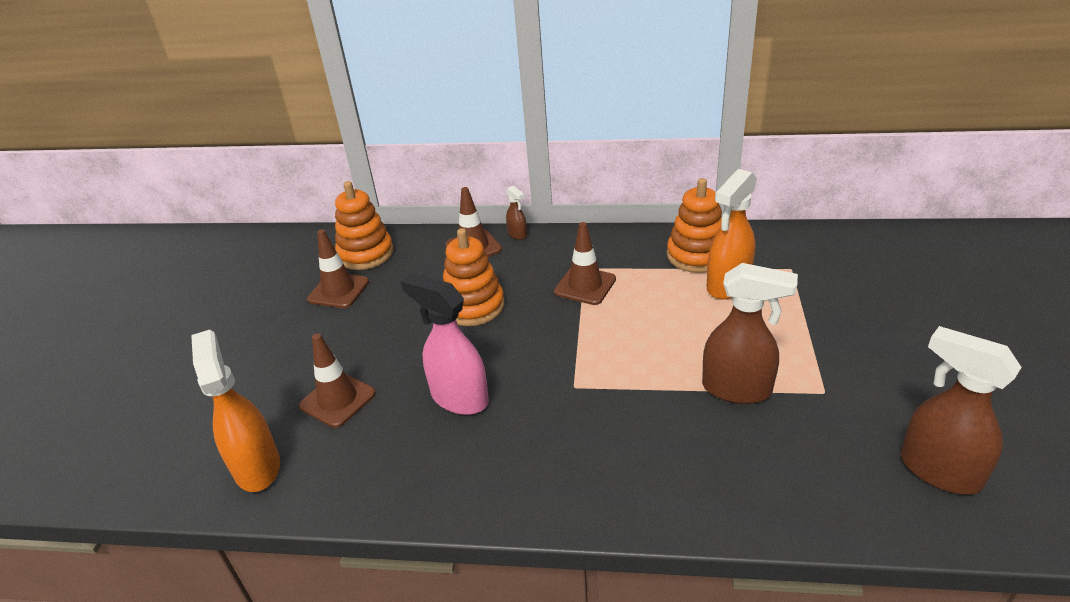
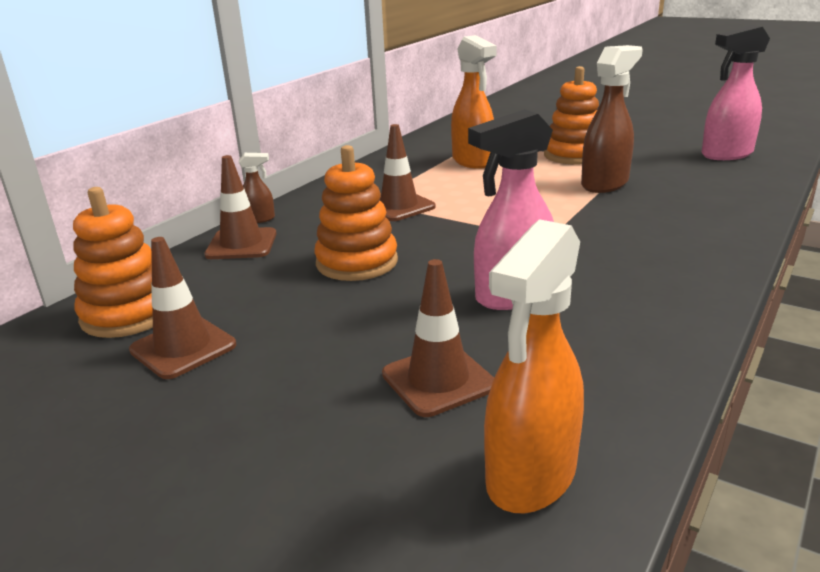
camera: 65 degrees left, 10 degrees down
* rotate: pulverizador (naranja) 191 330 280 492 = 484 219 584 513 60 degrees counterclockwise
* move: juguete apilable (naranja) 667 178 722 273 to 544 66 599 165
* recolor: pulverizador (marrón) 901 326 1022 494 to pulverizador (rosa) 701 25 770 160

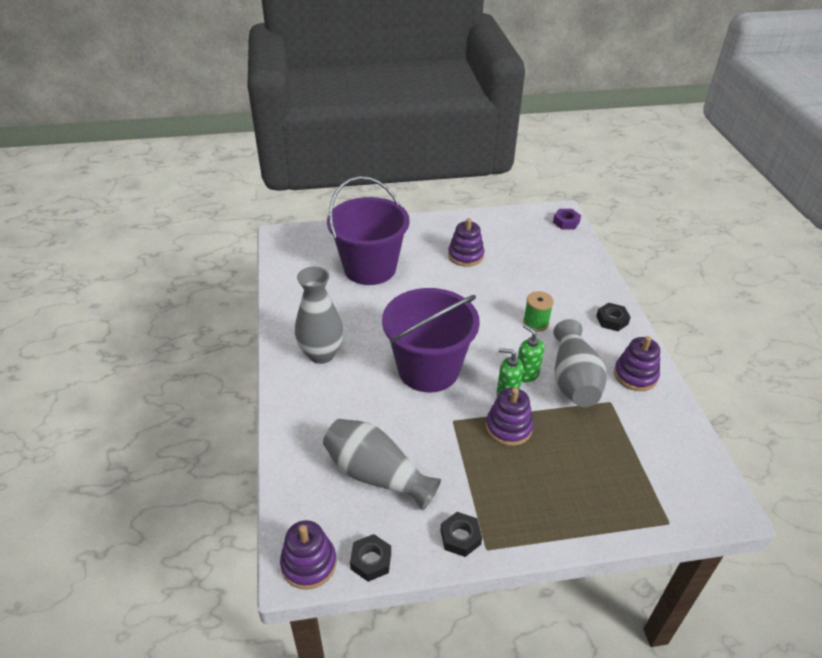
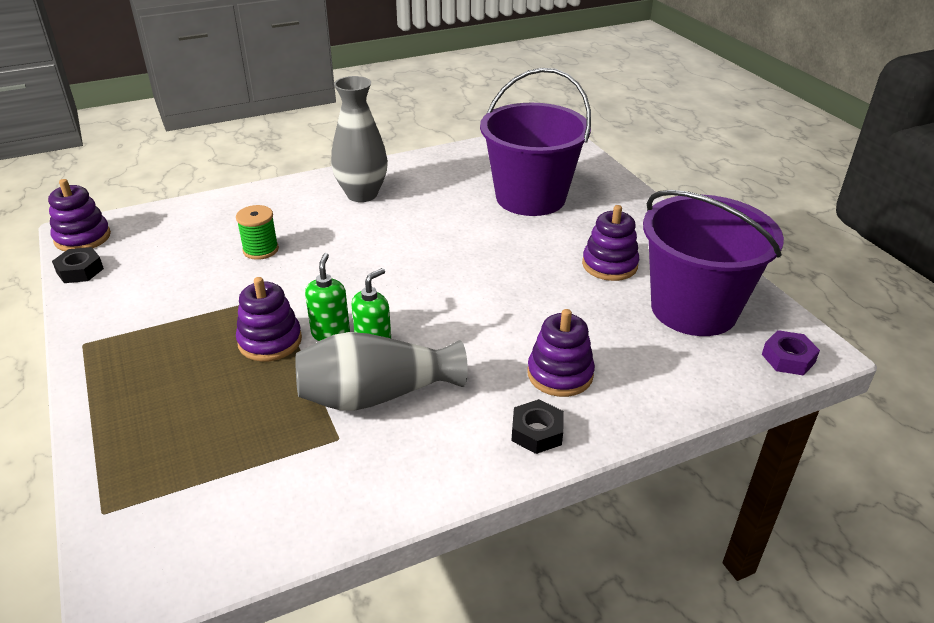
camera: 75 degrees right, 5 degrees down
* move: carrete (verde) 523 291 554 332 to 236 205 279 260
* move: juguete apilable (morado) 614 336 660 391 to 527 309 595 397
* move: balde (morado) 382 288 480 393 to 643 190 784 336
* delete: florero (gris) 323 419 441 511
* delete: tuerca (negro) 440 512 482 557

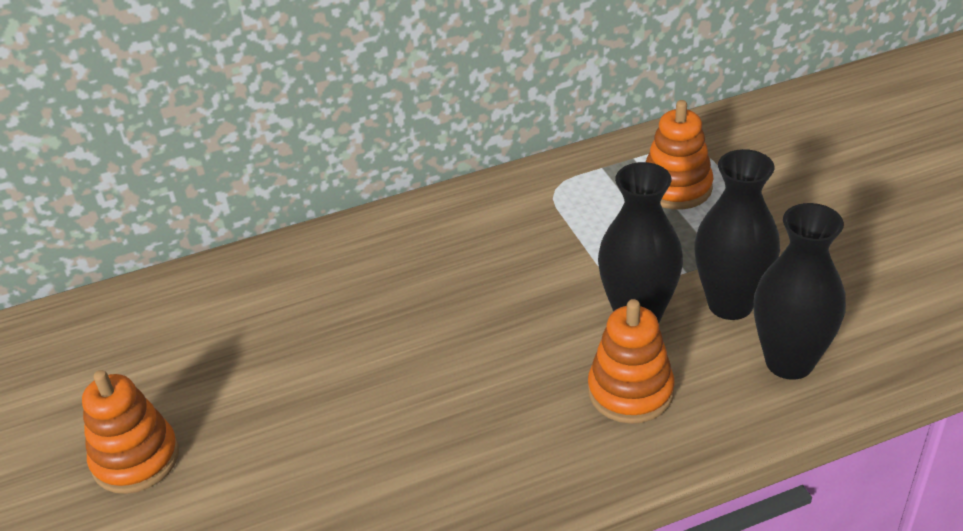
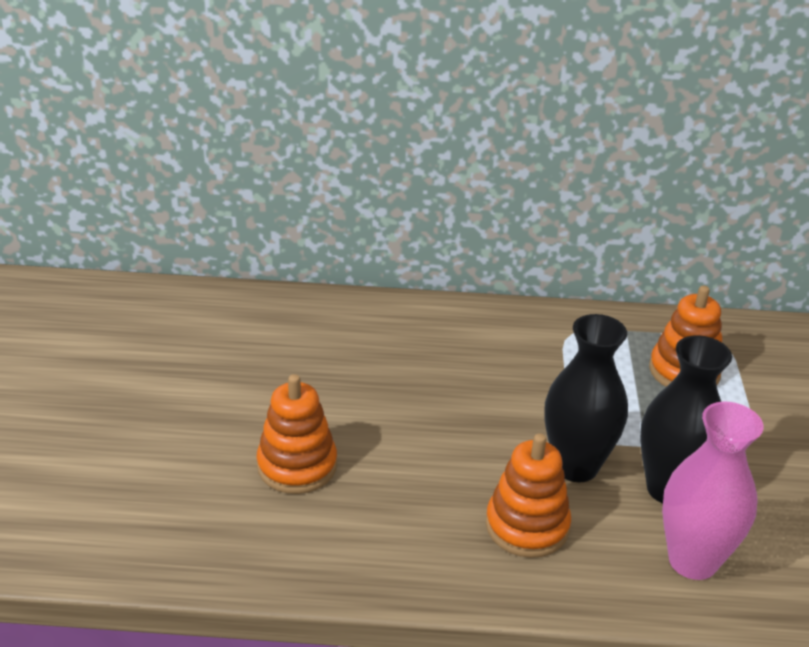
camera: 20 degrees right, 5 degrees down
* move: juguete apilable (naranja) 82 370 179 494 to 256 374 337 494
* recolor: florero (negro) 754 203 846 380 to florero (rosa) 662 402 764 580

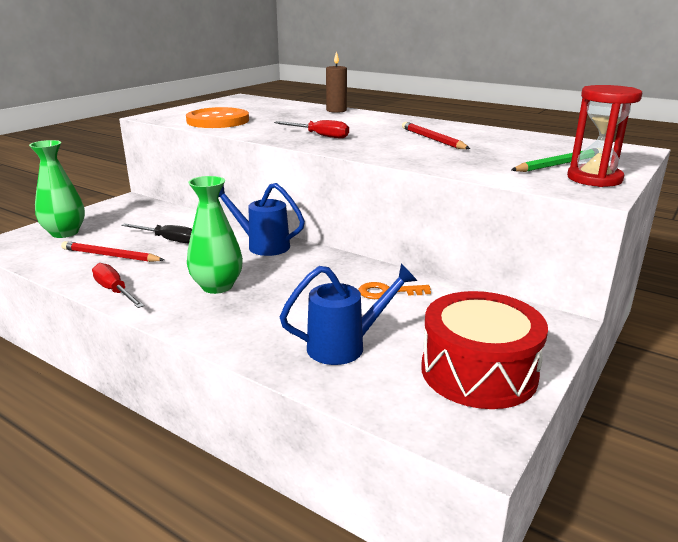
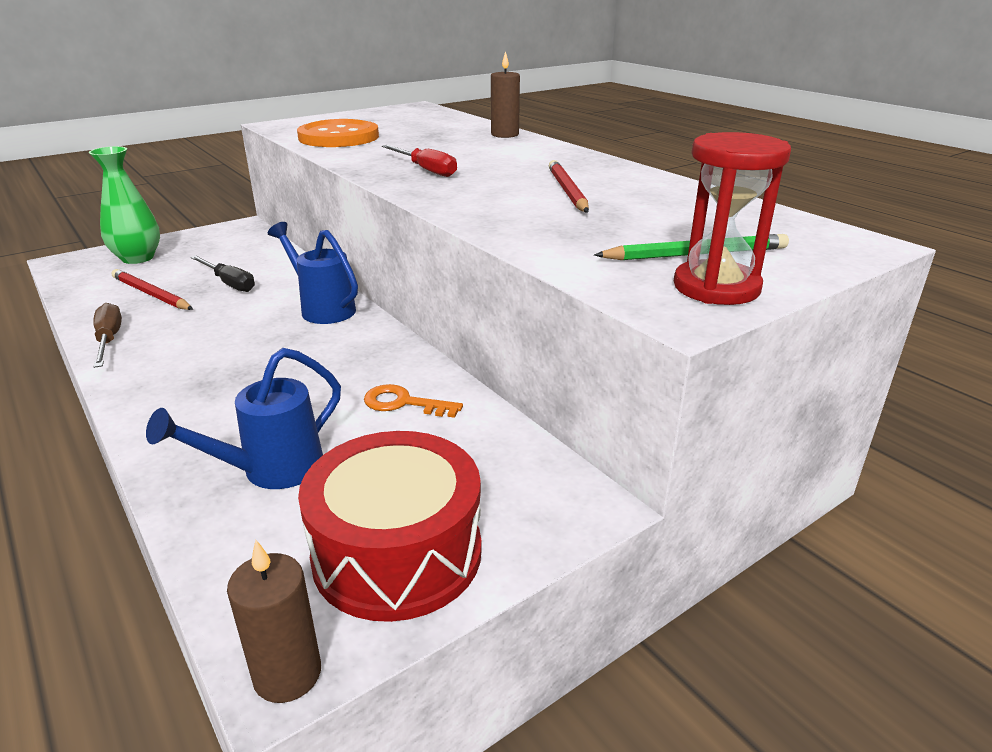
camera: 20 degrees right, 5 degrees up
* recolor: destornillador (rojo) 92 263 144 308 to destornillador (marrón) 93 303 122 368
* rotate: regadera (azul) 280 264 418 365 = 146 348 341 489 135 degrees clockwise
* insert: vela (marrón) 227 540 321 703
* delete: florero (verde) 187 176 243 294

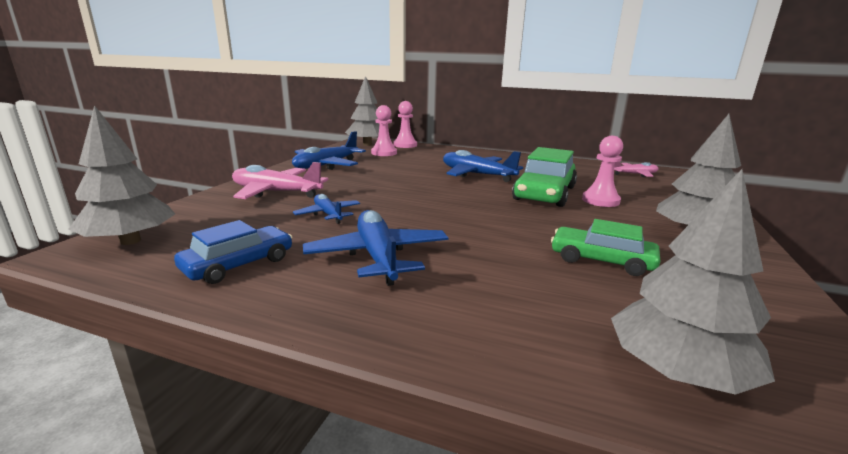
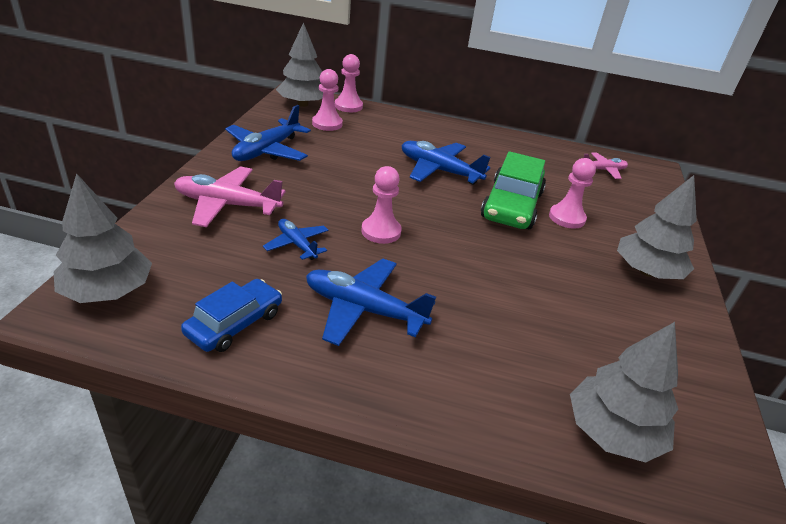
camera: 10 degrees left, 15 degrees up
* rotate: avión (azul) 303 210 448 286 = 306 258 436 346 45 degrees counterclockwise
* insert: peón (rosa) 361 166 402 244
* delete: coche (verde) 551 219 661 276

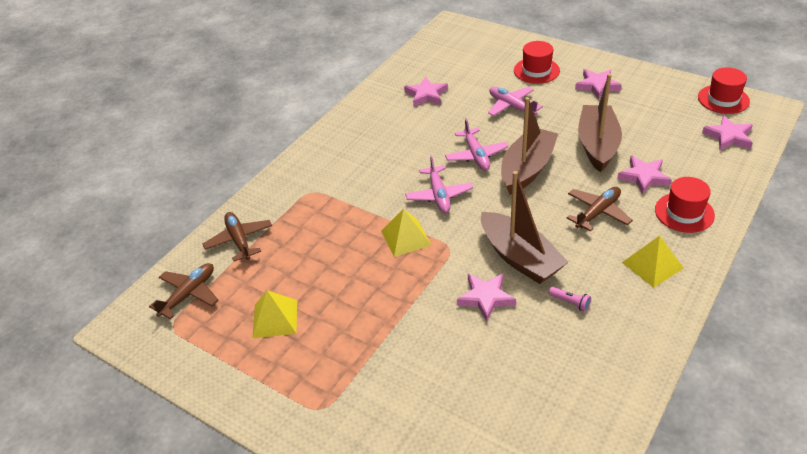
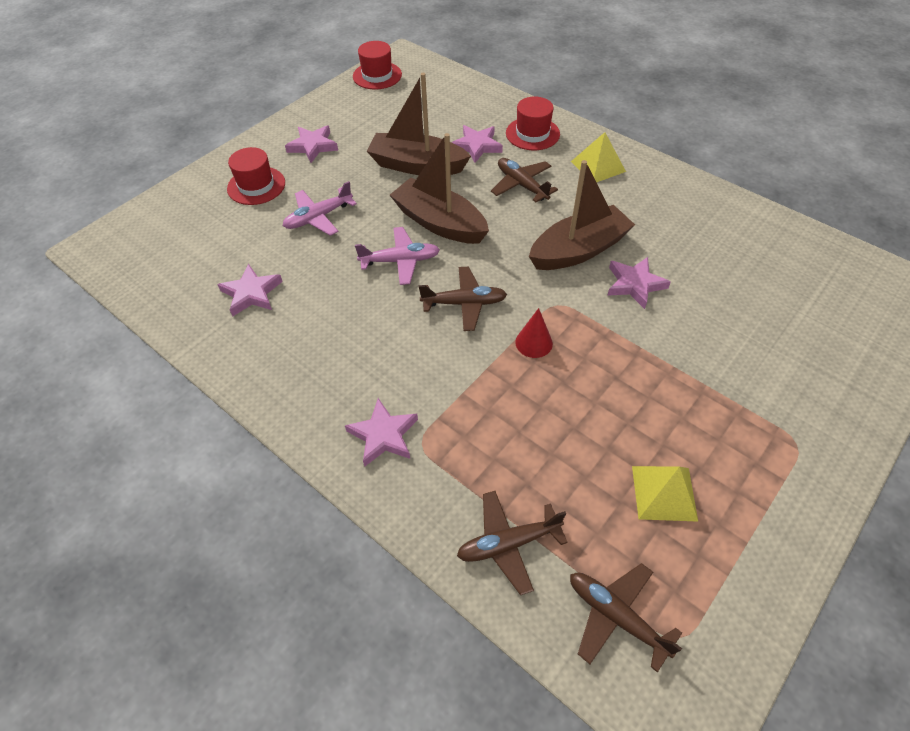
camera: 85 degrees left, 10 degrees up
* move: estrella (rosa) 702 115 753 151 to 345 398 418 467
* recolor: avión (rosa) 405 155 473 213 to avión (marrón) 419 267 507 331
* replace: pirámide (amarillo) 381 209 432 257 to cono (rojo) 515 308 553 358
* delete: lámpara de mano (rosa) 549 287 591 312

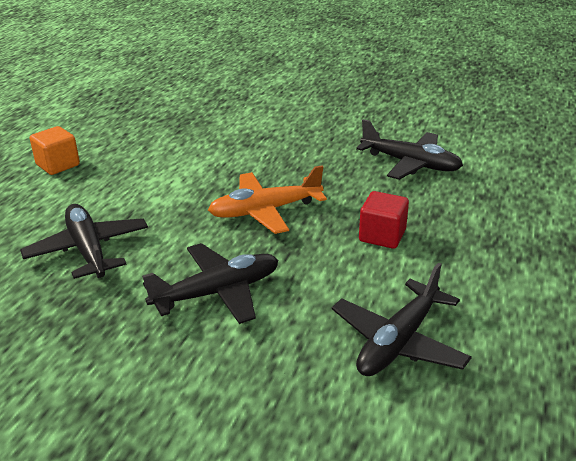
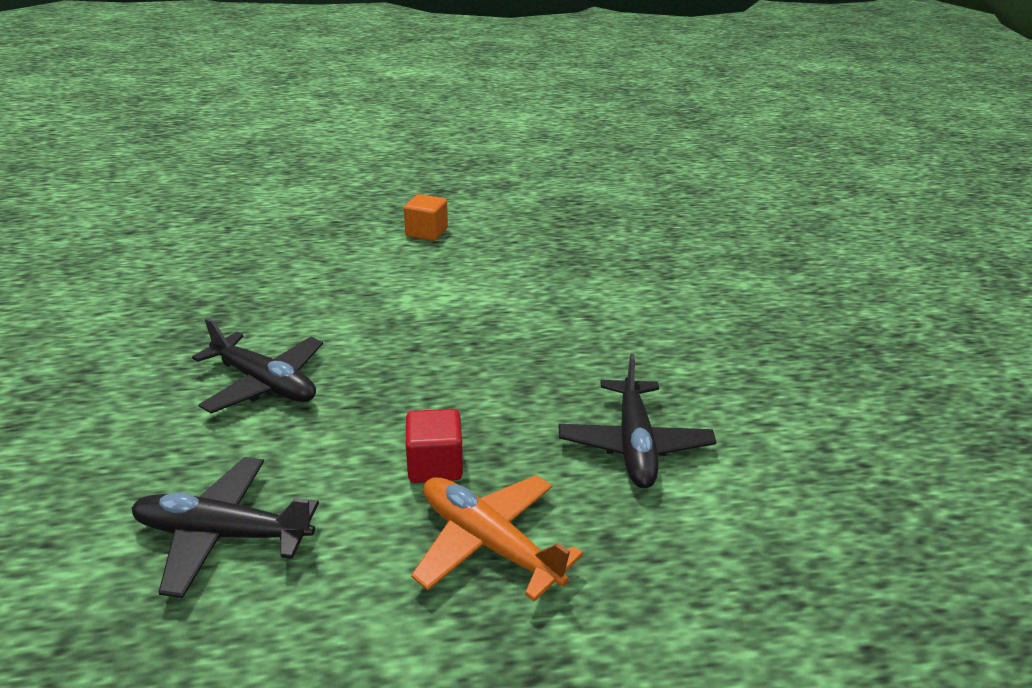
camera: 60 degrees right, 0 degrees up
* move: avión (naranja) 208 165 327 234 to 411 475 583 602
* delete: avión (negro) 20 204 148 279

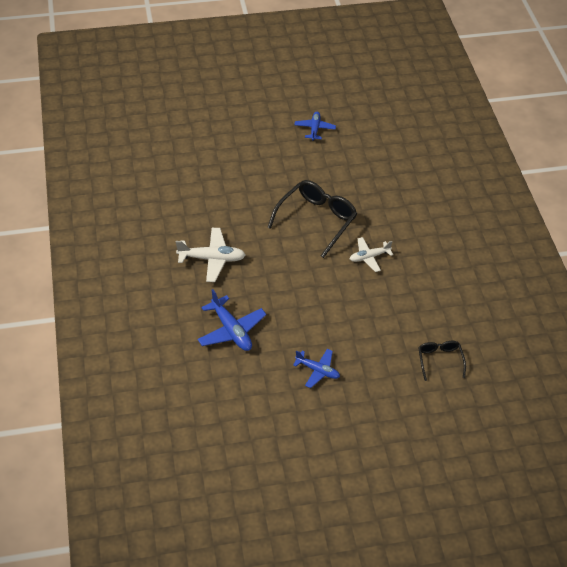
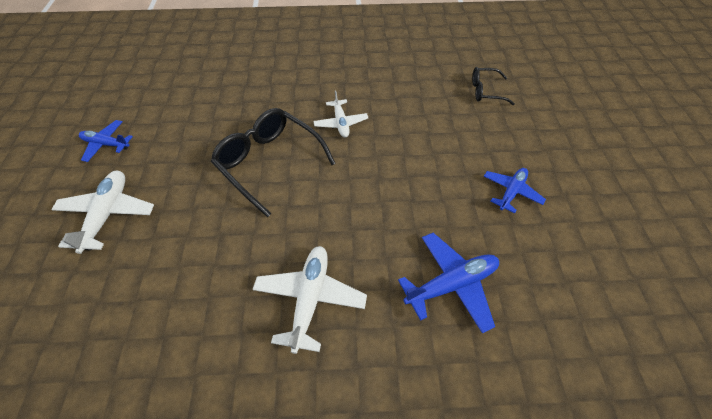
camera: 80 degrees left, 5 degrees up
* insert: avión (blanco) 51 171 154 254

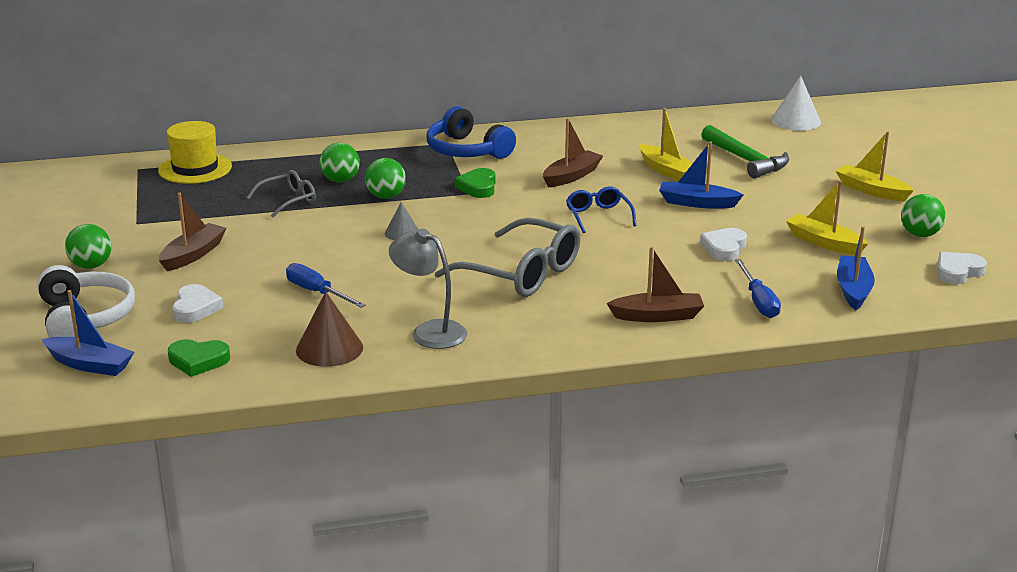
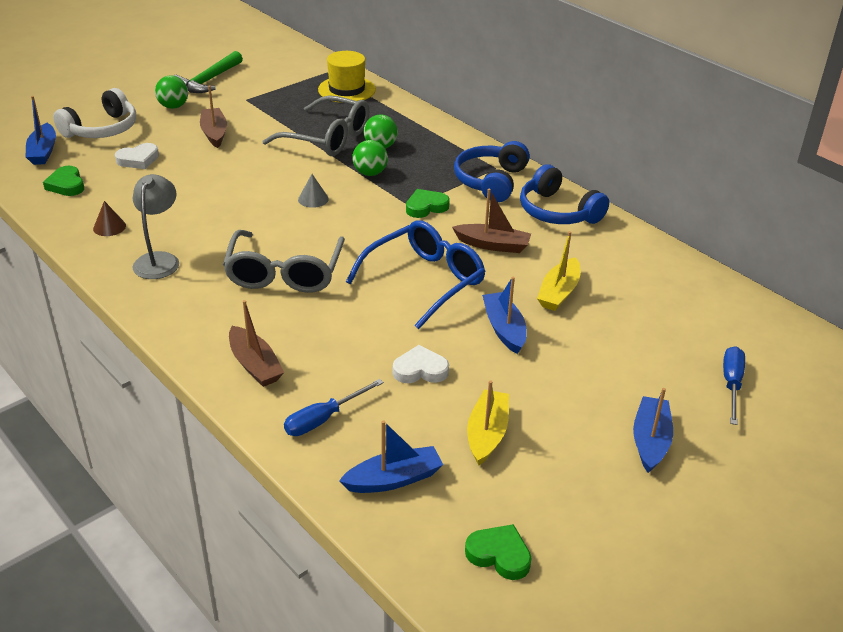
camera: 60 degrees right, 10 degrees up
* resize: cono (marrón) 296 292 363 367 = 93 201 126 236 x0.61
* move: martillo (verde) 701 125 789 178 to 173 51 243 93
* rotate: barco (marrón) 159 192 227 271 = 200 86 227 148 105 degrees counterclockwise
* resize: gafas (gris) 247 170 316 218 = 263 95 369 156 x1.86
* resize: gafas (azul) 566 187 637 233 = 346 220 486 329 x1.86
* recolor: corazón (blanco) 937 252 987 284 to corazón (verde) 465 524 532 580
* insert: auriculares (azul) 520 164 609 224
* recolor: barco (amarillo) 836 131 914 201 to barco (azul) 633 388 673 473
* move: destornillador (azul) 286 263 366 308 to 723 346 745 425
* delete: cono (blanco) 771 75 821 131
* delete: pelota (verde) 901 194 946 237

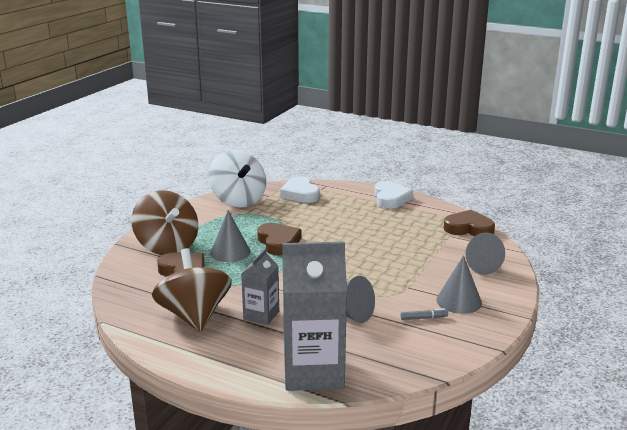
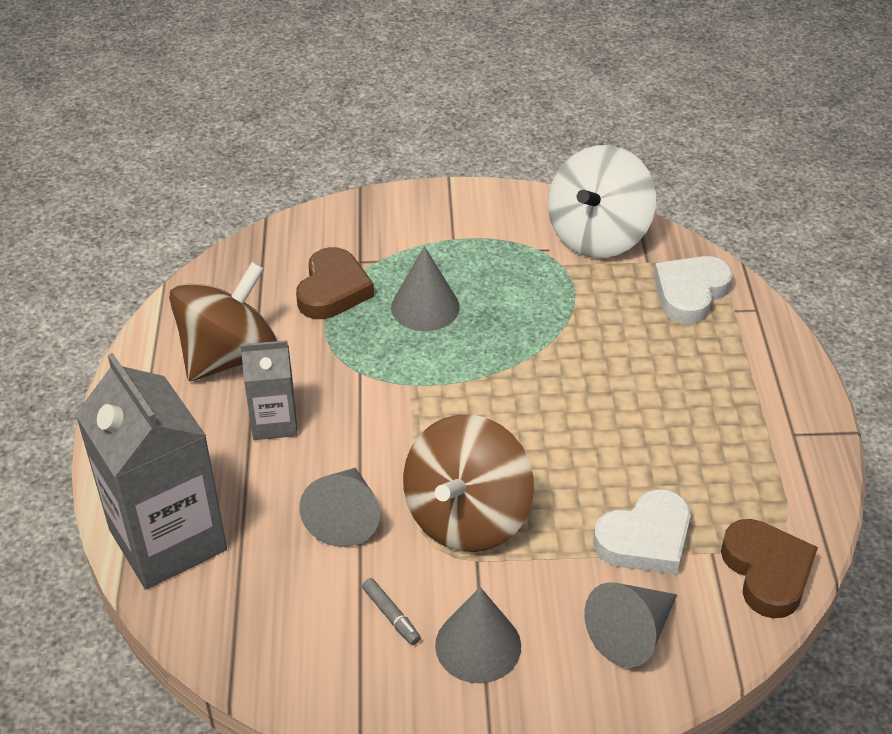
camera: 60 degrees right, 20 degrees up
* move: peonza (marrón) 131 190 198 255 to 403 415 534 552
* move: corazón (blanco) 374 181 413 209 to 593 489 691 575
* delete: corazón (marrón) 257 223 301 255

